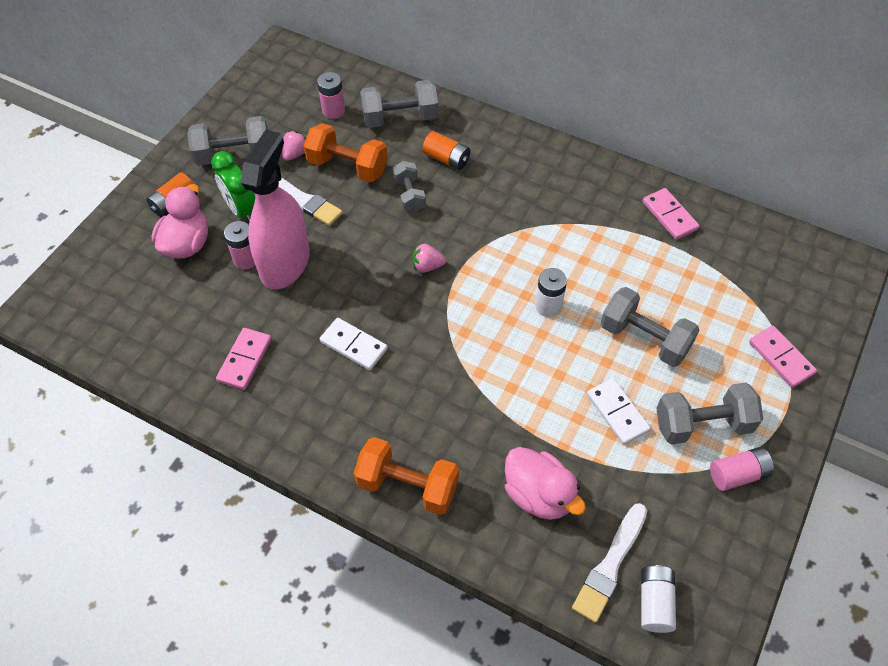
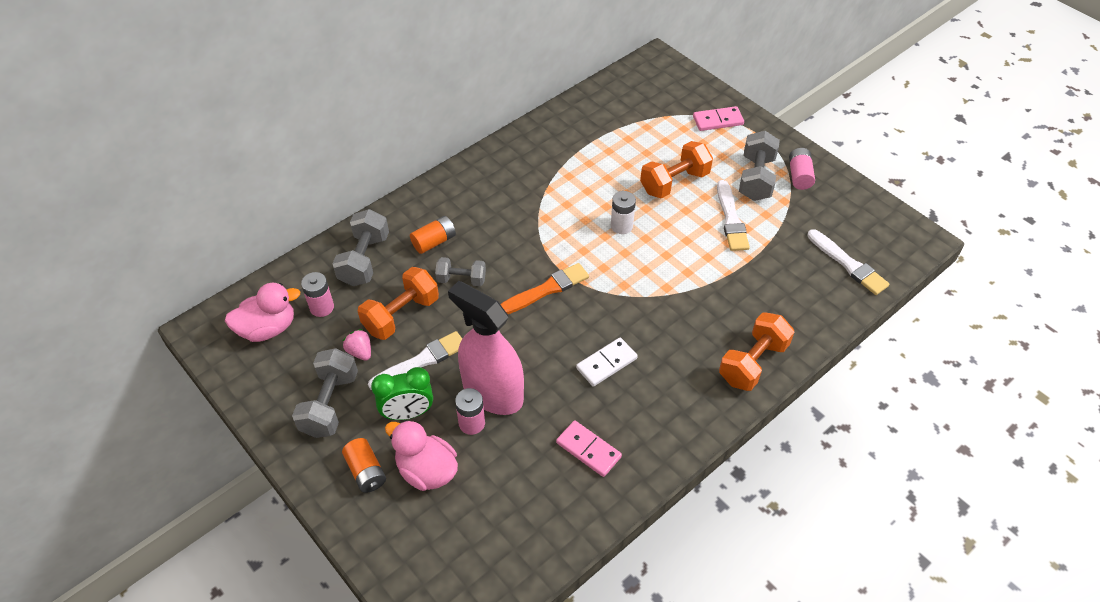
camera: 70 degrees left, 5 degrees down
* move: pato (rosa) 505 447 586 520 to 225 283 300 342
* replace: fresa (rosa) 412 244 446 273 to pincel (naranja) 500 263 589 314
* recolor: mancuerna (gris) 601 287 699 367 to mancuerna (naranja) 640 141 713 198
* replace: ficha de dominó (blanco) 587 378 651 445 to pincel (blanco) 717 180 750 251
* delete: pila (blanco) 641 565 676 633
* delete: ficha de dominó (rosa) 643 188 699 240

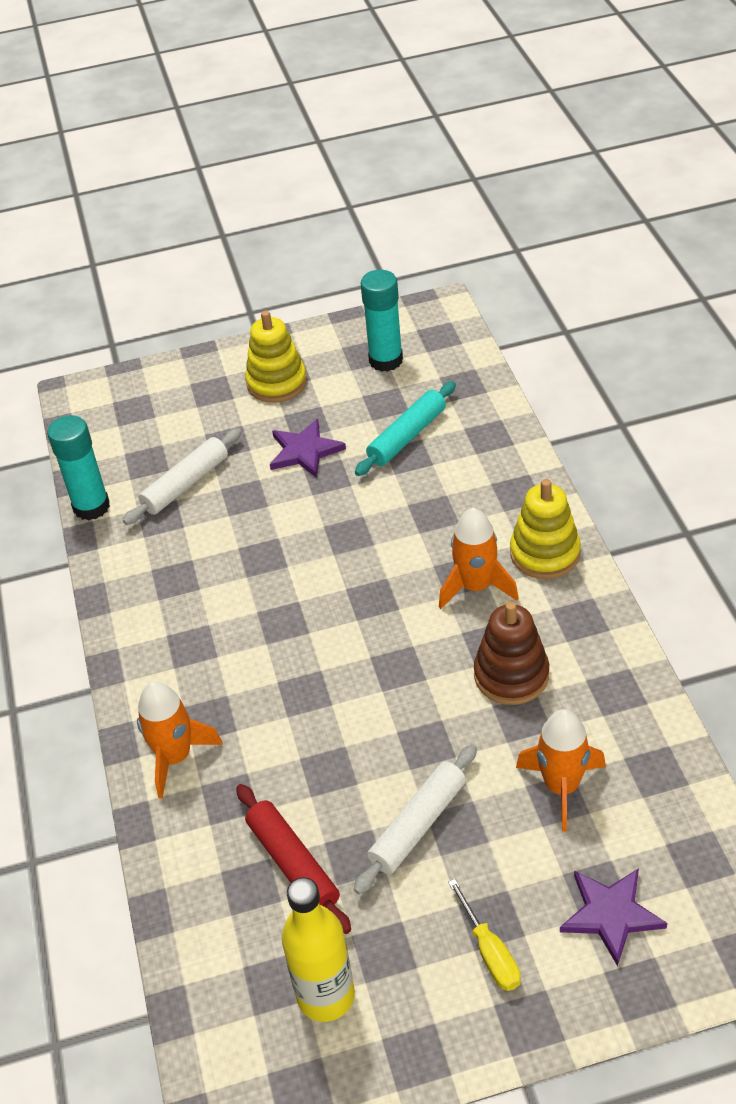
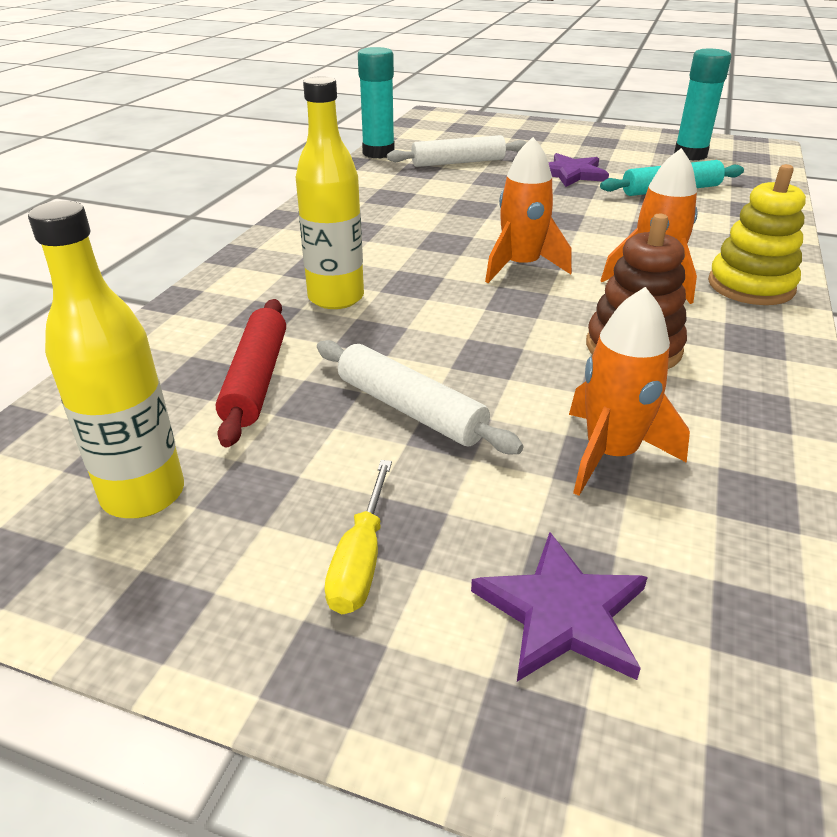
camera: 30 degrees right, 10 degrees down
* insert: botella (amarillo) 296 76 364 309
* rotate: rodillo (blanco) 354 744 477 894 = 317 340 524 454 60 degrees clockwise
* move: cohete (naranja) 137 681 223 799 to 485 137 572 283
* delete: juguete apilable (amarillo) 245 311 307 403

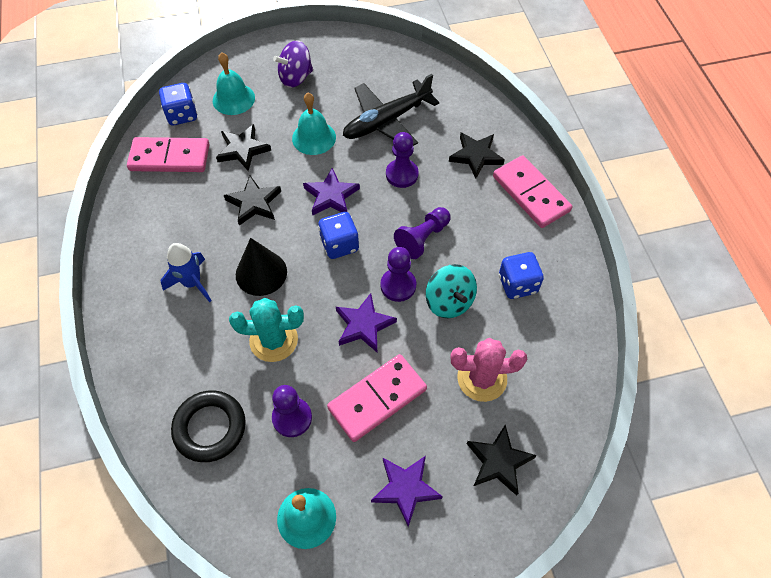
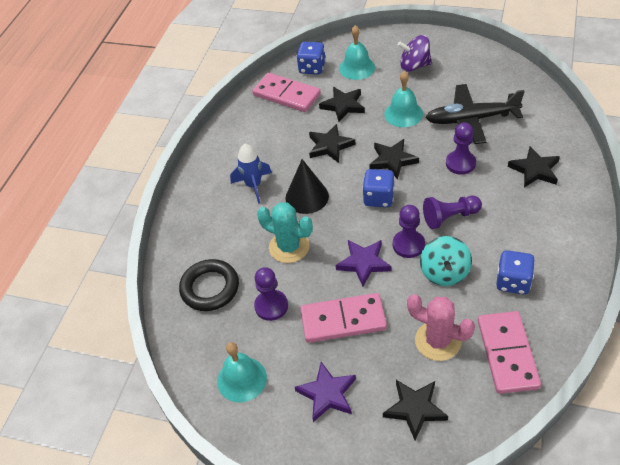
camera: 35 degrees right, 10 degrees down
* recolor: estrella (morado) 303 168 360 216 to estrella (negro) 369 139 419 180
* move: ficha de dominó (rosa) 493 155 572 228 to 478 311 541 394

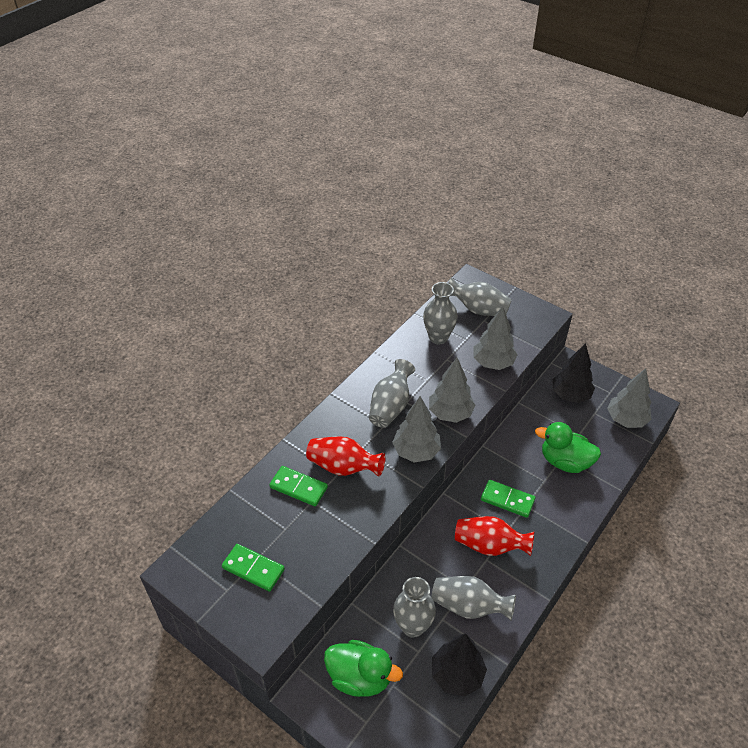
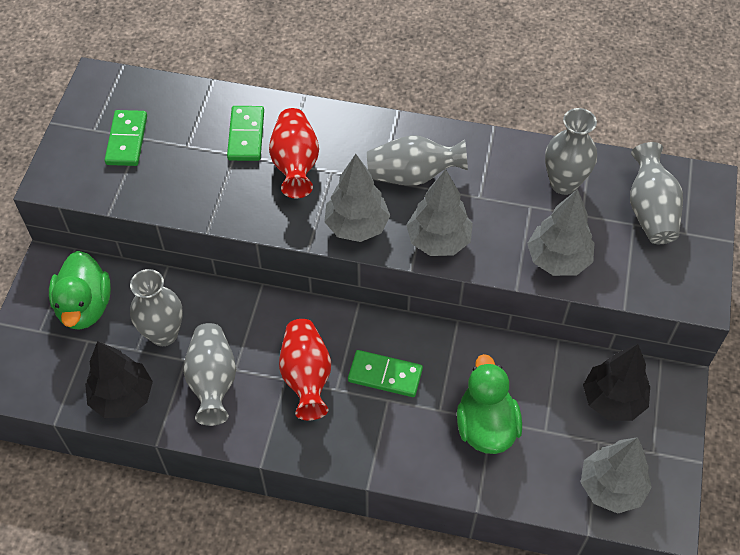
camera: 65 degrees right, 10 degrees up
* rotate: ficha de dominó (verde) 481 480 535 518 = 348 350 423 397 75 degrees counterclockwise

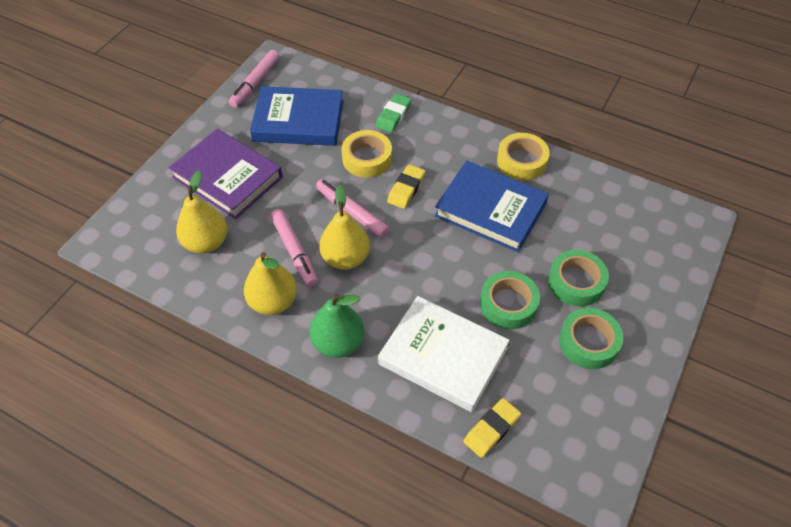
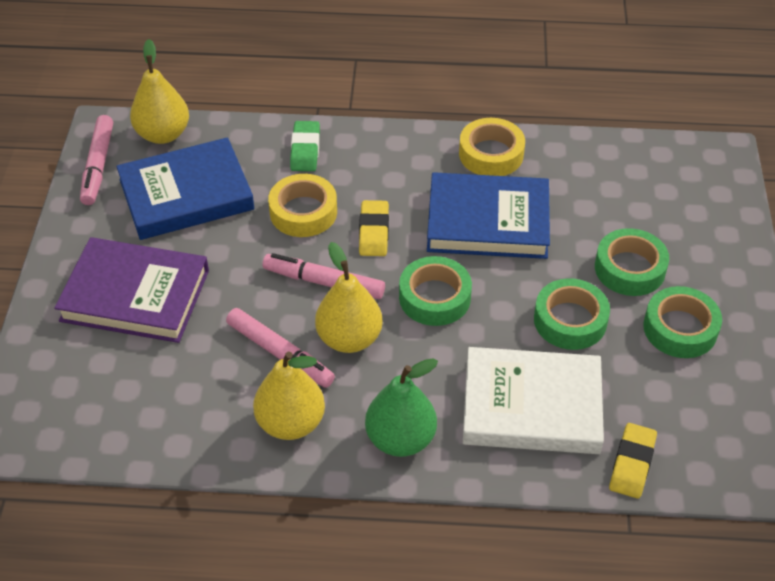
camera: 25 degrees left, 5 degrees down
* move: pera (amarillo) 176 170 227 254 to 130 39 189 144
* insert: cinta adhesiva (verde) 399 256 472 326

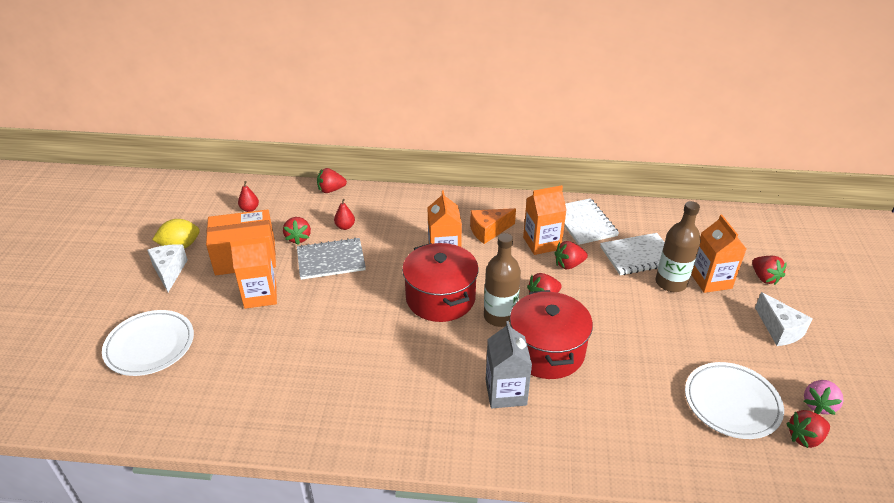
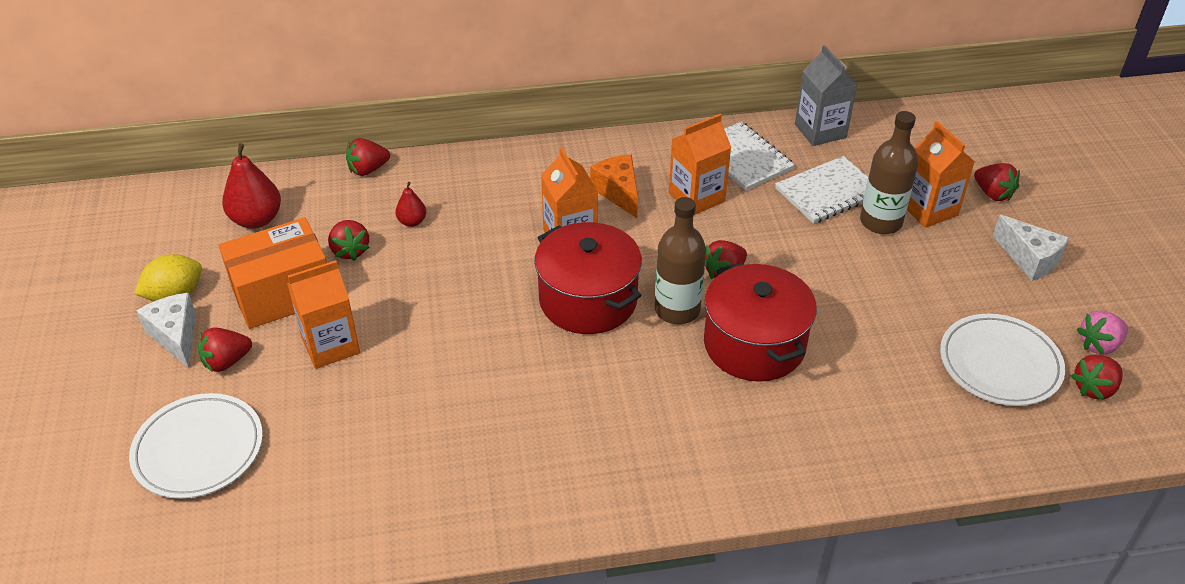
camera: 15 degrees left, 5 degrees up
* move: fresa (rojo) 554 241 588 269 to 198 327 252 372
* resize: pera (rojo) 238 181 259 212 = 222 143 281 229 x1.84
* rotate: queso (naranja) 470 208 516 244 = 590 155 638 218 105 degrees clockwise
* move: cartón de leche (gris) 486 321 532 408 to 795 45 858 146
* rotate: fresa (rosa) 804 380 844 415 = 1077 311 1128 355 45 degrees clockwise
* delete: cuaderno (gris) 297 237 366 280

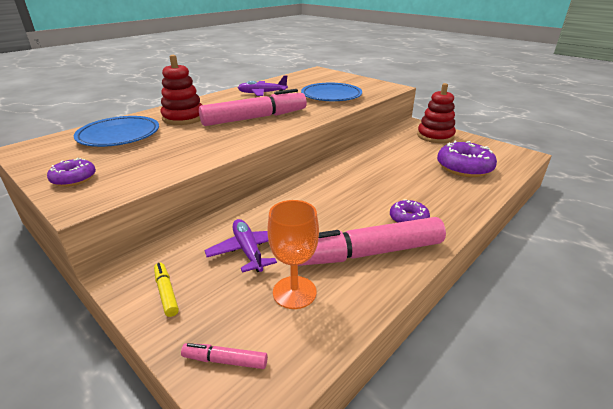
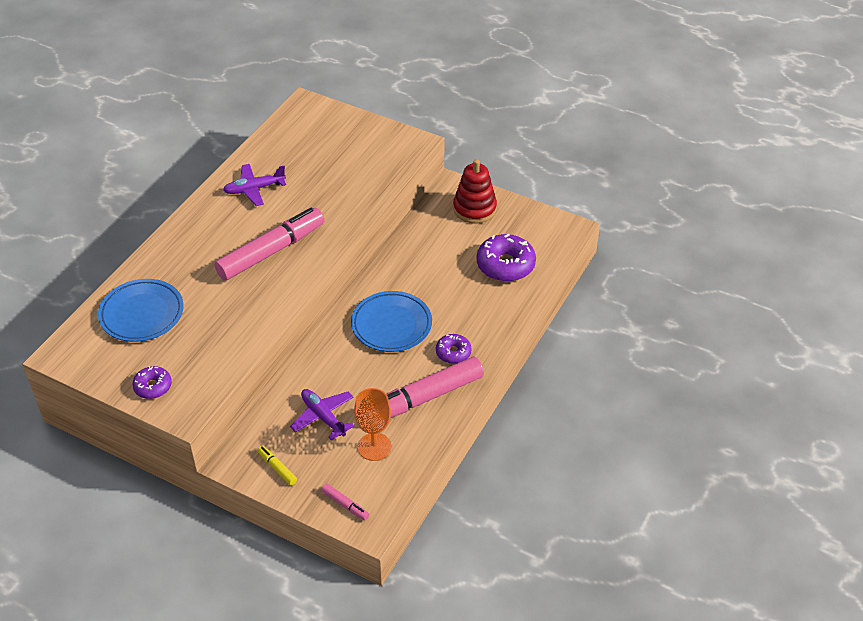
camera: 15 degrees left, 15 degrees up
* rotate: rotulador (rosa) 181 343 268 369 = 321 484 369 520 135 degrees counterclockwise
* move: plato (azul) 301 83 362 101 to 351 291 432 352
* delete: juguete apilable (rojo) 160 55 202 125

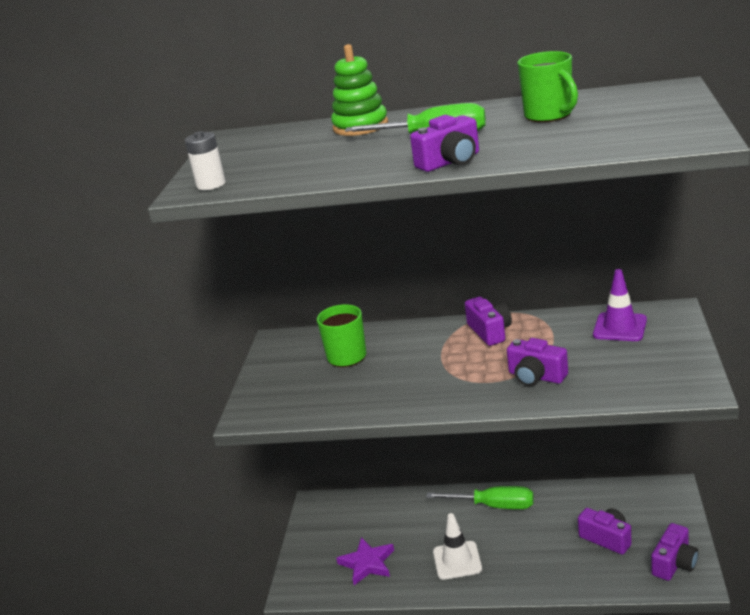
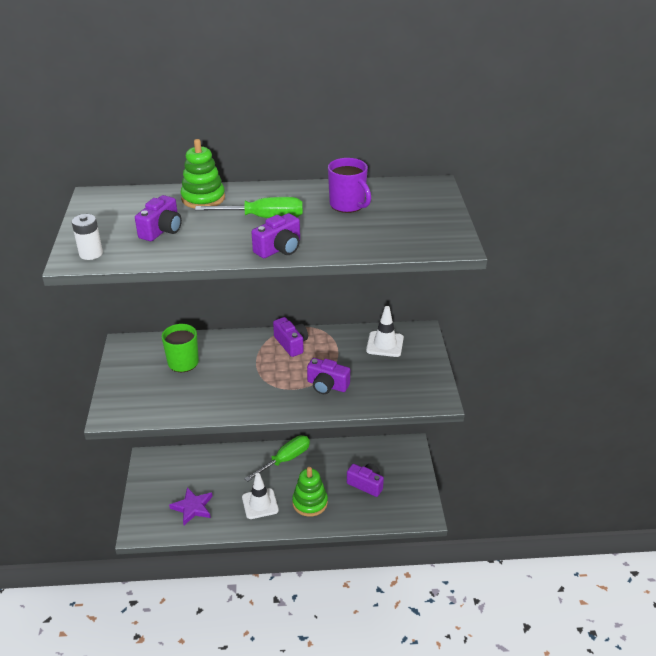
camera: 15 degrees left, 10 degrees up
* move: cámara (morado) 651 523 698 581 to 135 195 182 241
* rotate: destornillador (verde) 426 486 534 509 = 244 435 310 482 45 degrees counterclockwise
* insert: juguete apilable (verde) 292 467 328 517
* recolor: taza (verde) 517 51 578 122 to taza (morado) 328 158 371 213
* recolor: cono de tráfico (morado) 593 269 647 341 to cono de tráfico (blanco) 366 306 404 357

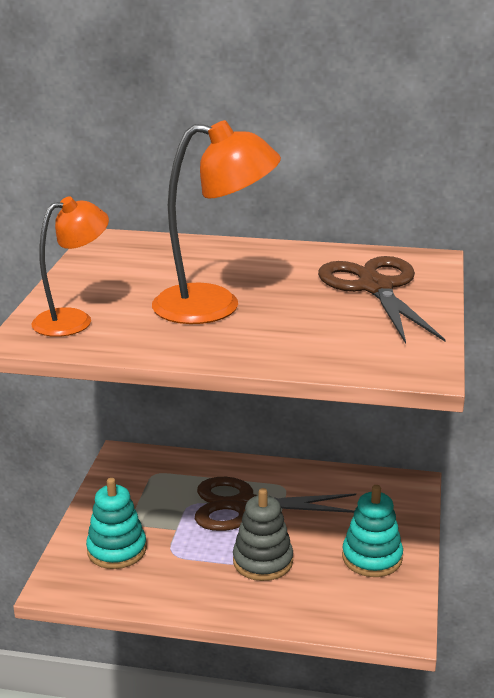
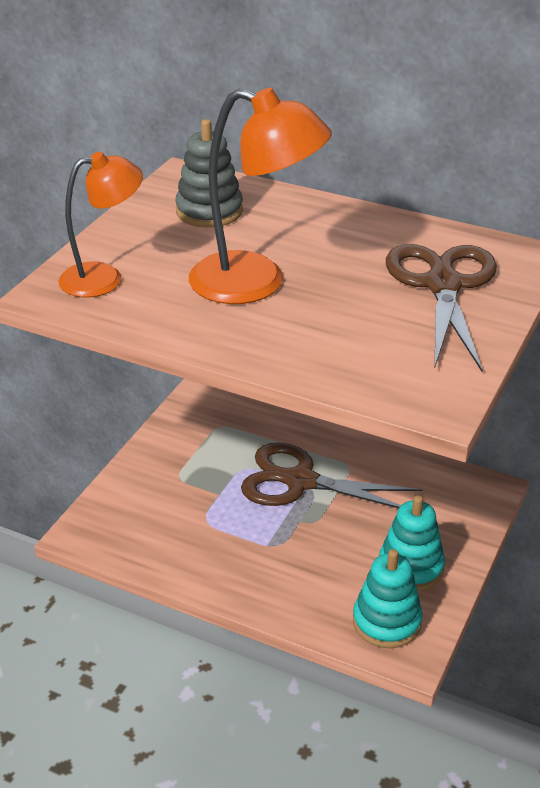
camera: 15 degrees right, 10 degrees up
* move: juguete apilable (gris) 233 488 293 581 to 175 119 243 228
* move: juguete apilable (turquesa) 86 478 147 569 to 353 549 423 648

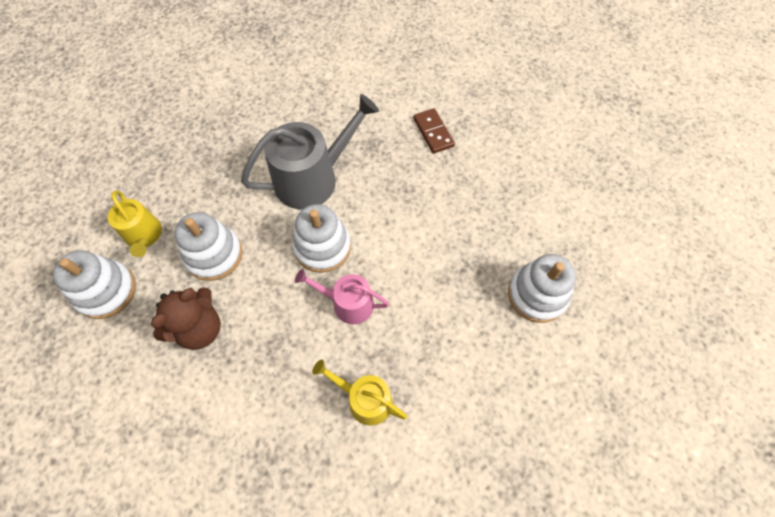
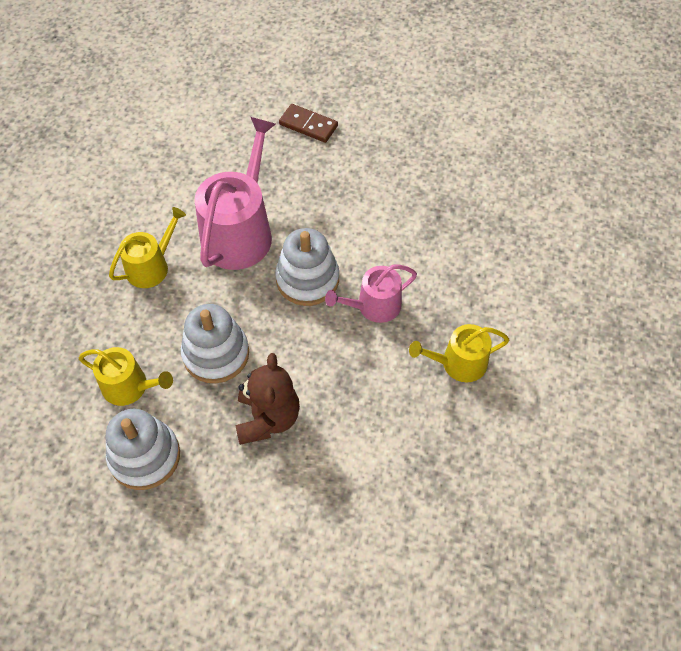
camera: 40 degrees left, 5 degrees down
* insert: regadera (amarillo) 109 207 186 288
* recolor: regadera (gris) 241 94 379 209 to regadera (rosa) 195 117 276 270
* delete: juguete apilable (blanco) 508 254 576 323

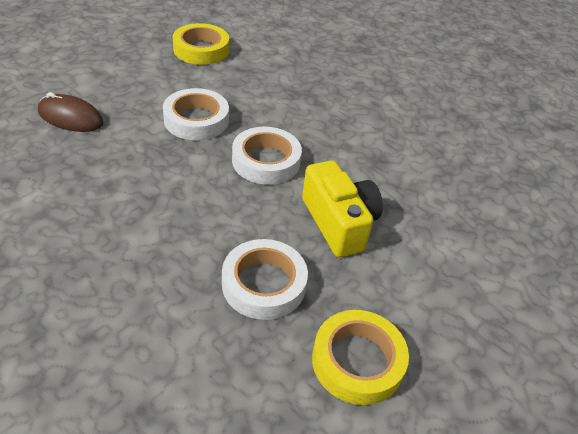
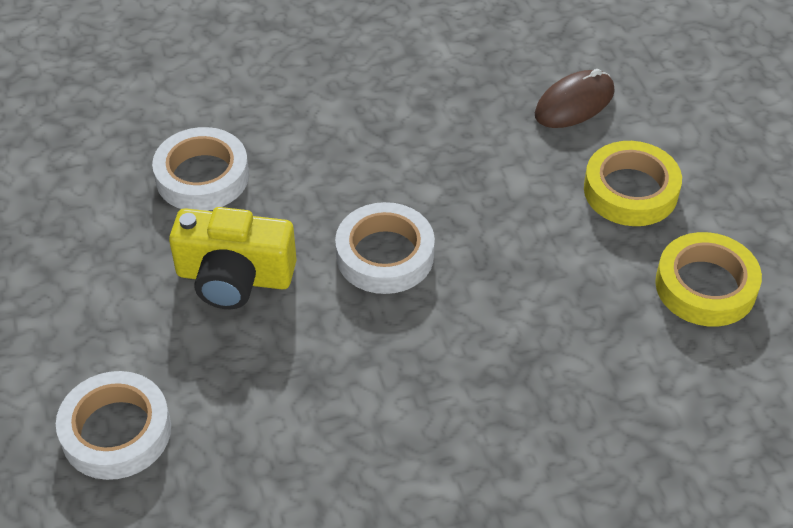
camera: 125 degrees right, 5 degrees up
* move: cinta adhesiva (blanco) 163 88 229 140 to 56 371 171 480
* move: cinta adhesiva (amarillo) 312 310 409 405 to 584 141 682 226

